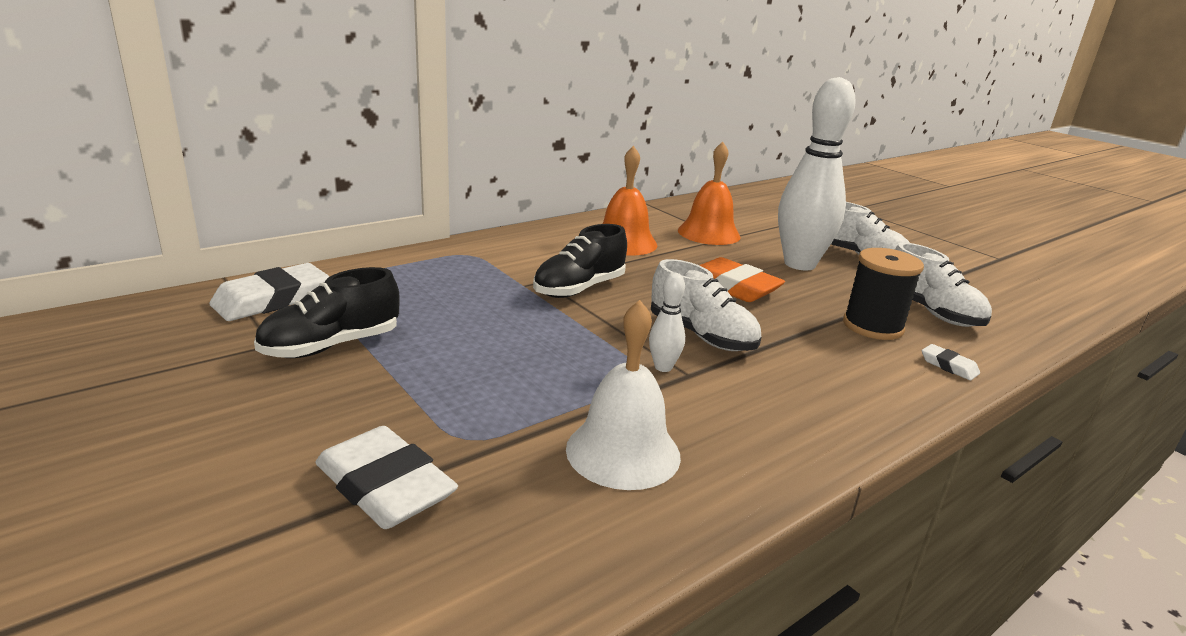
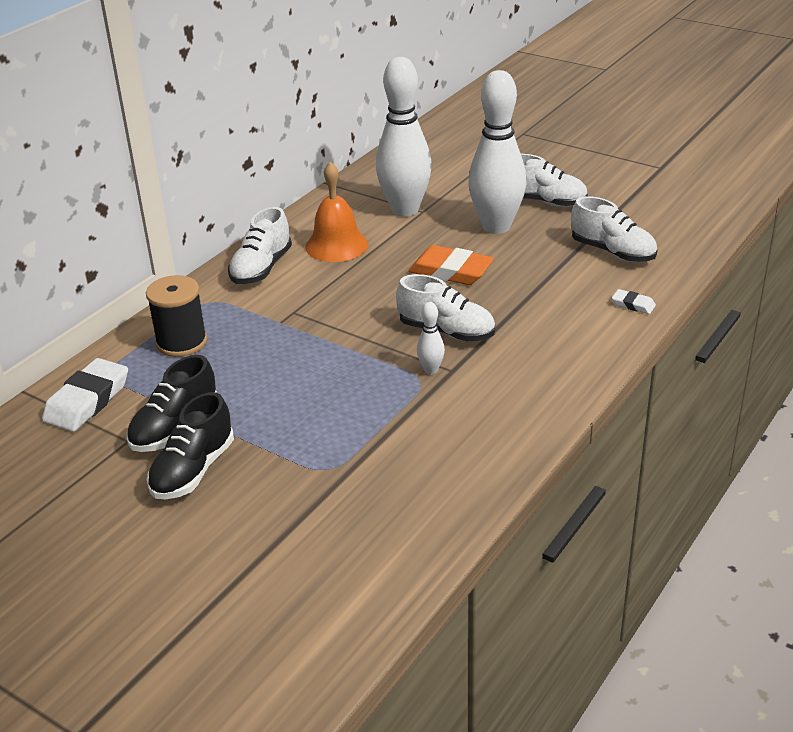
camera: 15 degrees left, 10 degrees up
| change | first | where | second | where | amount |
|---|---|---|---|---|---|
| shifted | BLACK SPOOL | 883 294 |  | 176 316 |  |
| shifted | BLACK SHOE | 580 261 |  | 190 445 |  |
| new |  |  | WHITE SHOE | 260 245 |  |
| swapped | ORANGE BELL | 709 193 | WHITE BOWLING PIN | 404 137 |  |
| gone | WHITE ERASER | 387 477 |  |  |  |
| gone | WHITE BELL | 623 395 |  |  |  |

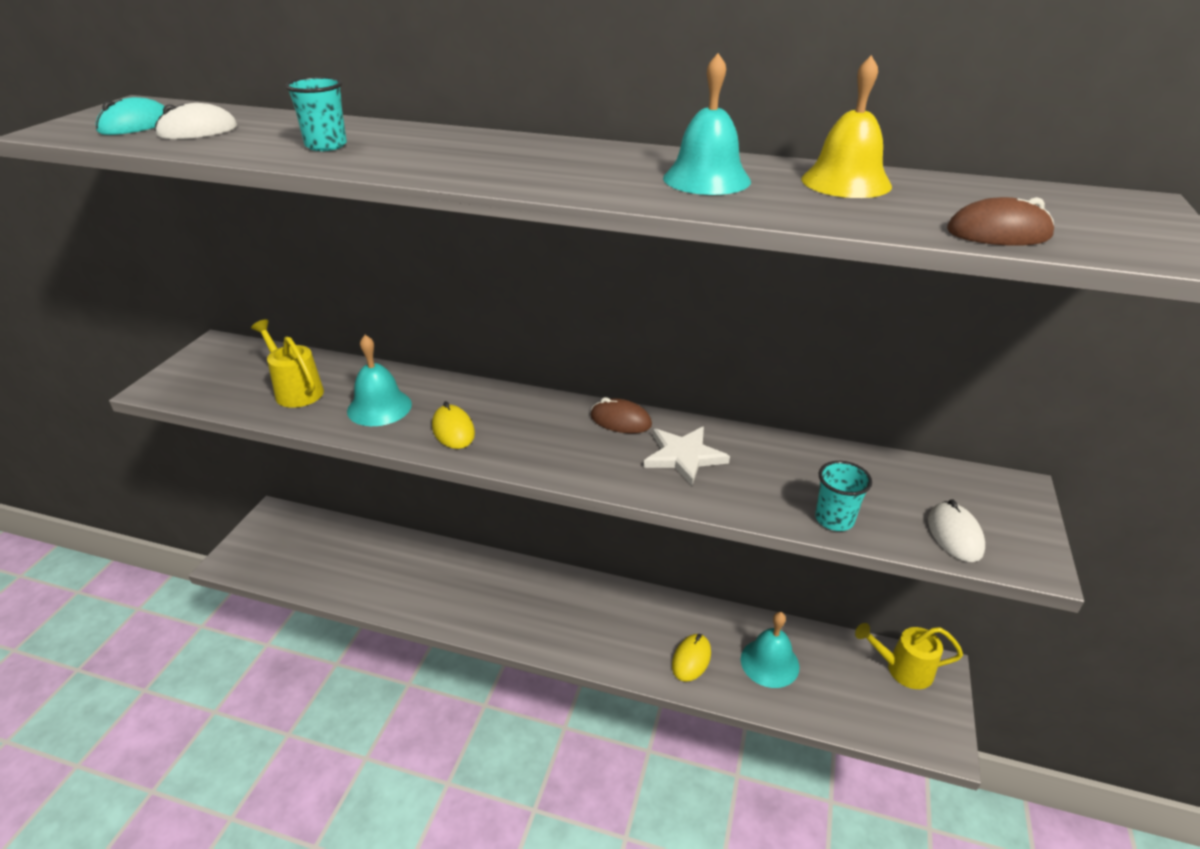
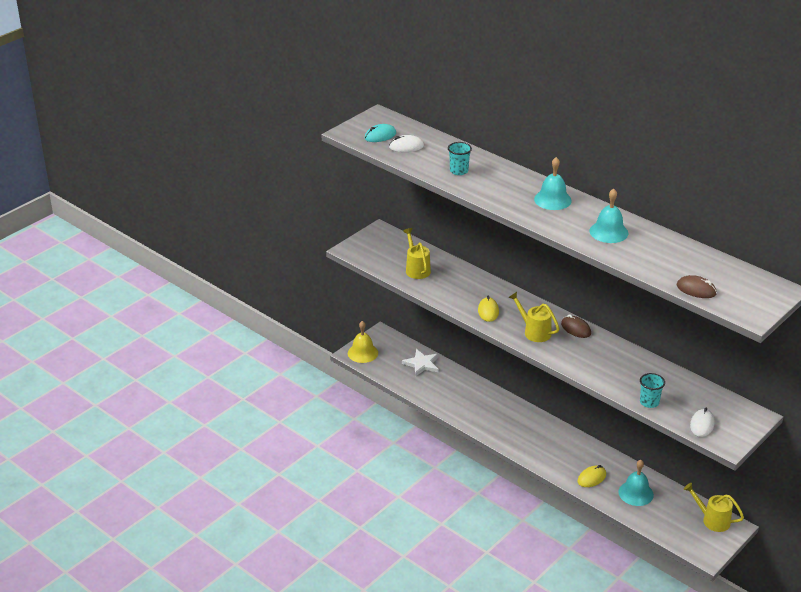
camera: 25 degrees right, 0 degrees up
| change | first | where | second | where | amount |
|---|---|---|---|---|---|
| shifted | YELLOW BELL | 846 126 |  | 363 342 |  |
| shifted | WHITE STAR | 687 456 |  | 420 363 |  |
| new |  |  | YELLOW WATERING CAN | 534 317 |  |
| shifted | TURQUOISE BELL | 379 380 |  | 553 183 |  |

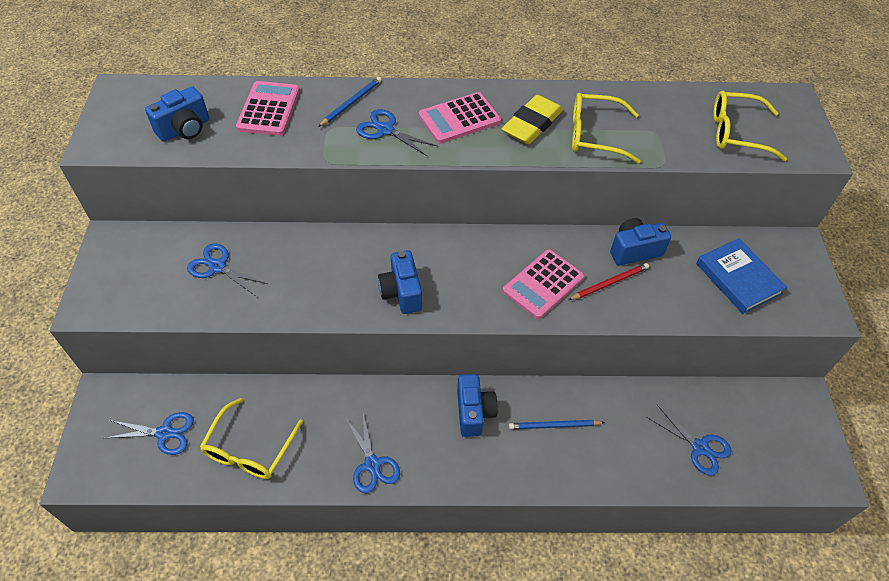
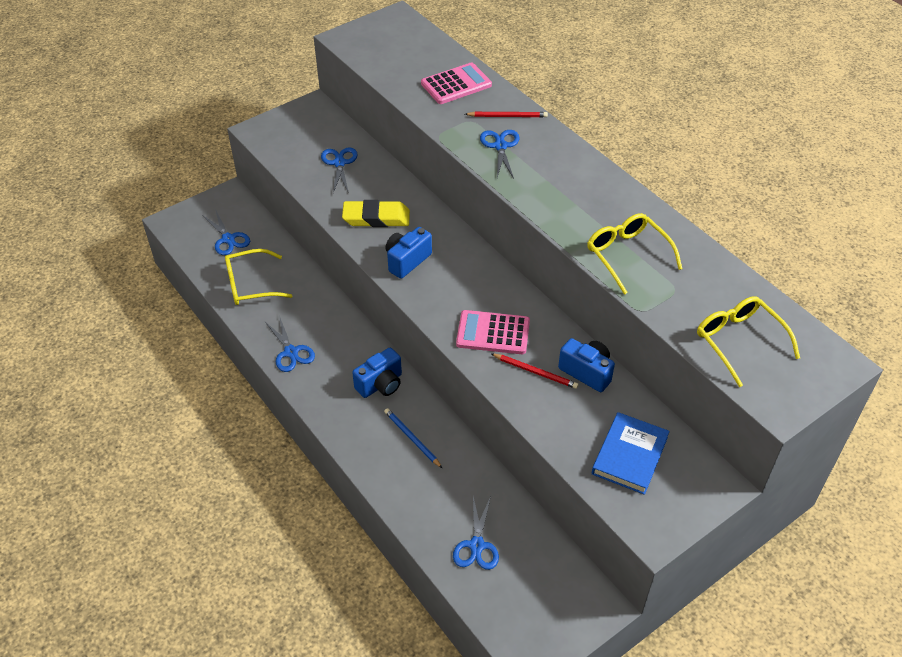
camera: 55 degrees right, 5 degrees down
| change | first | where | second | where | amount |
|---|---|---|---|---|---|
| rotated | BLUE SCISSORS | 373 453 |  | 290 344 | 60 degrees counterclockwise |
| shifted | YELLOW ERASER | 532 119 |  | 376 213 |  |
| repainted | BLUE PENCIL | 350 102 | RED PENCIL | 506 114 |  |
| gone | BLUE CAMERA | 177 114 |  |  |  |
| gone | PINK CALCULATOR | 460 118 |  |  |  |

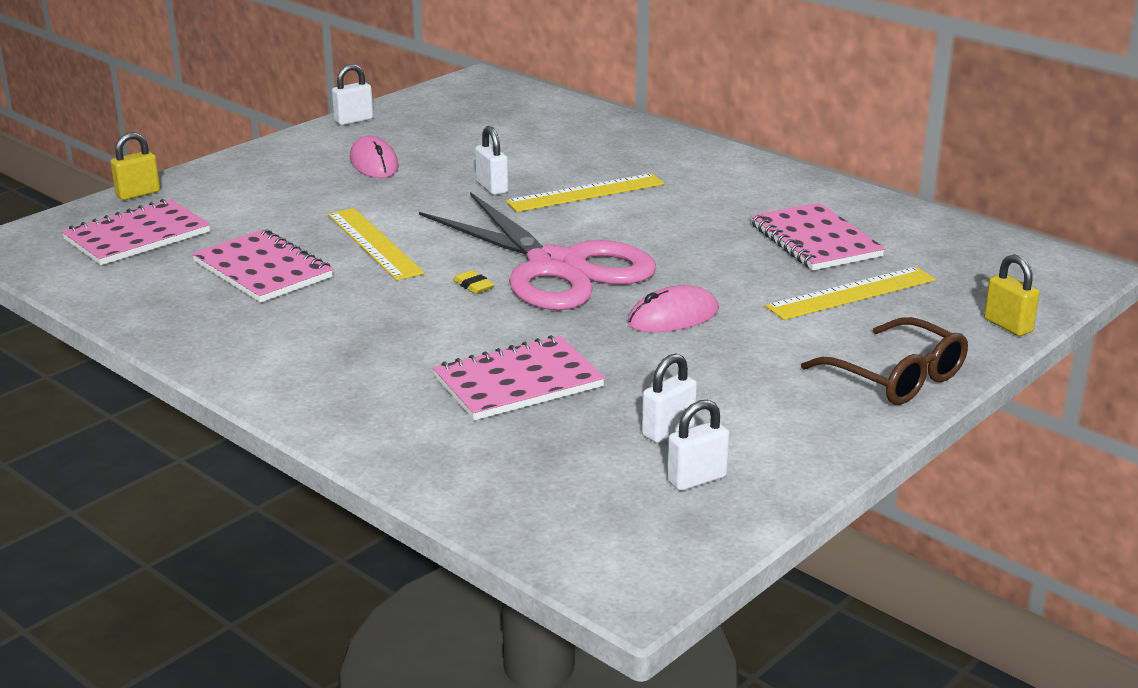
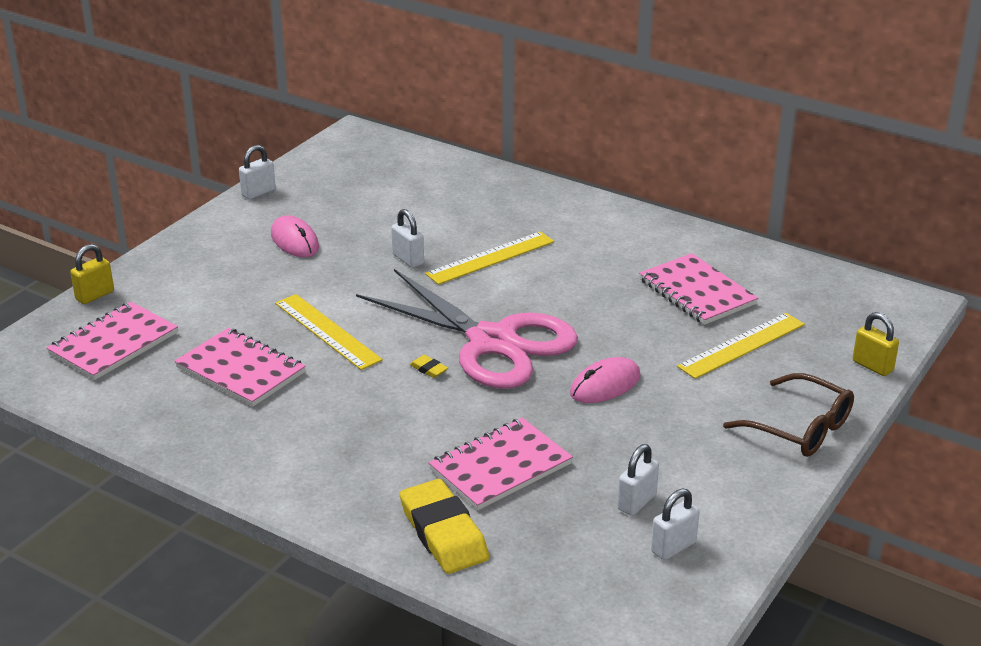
camera: 10 degrees left, 5 degrees up
| change | first | where | second | where | amount |
|---|---|---|---|---|---|
| new |  |  | YELLOW ERASER | 444 526 |  |

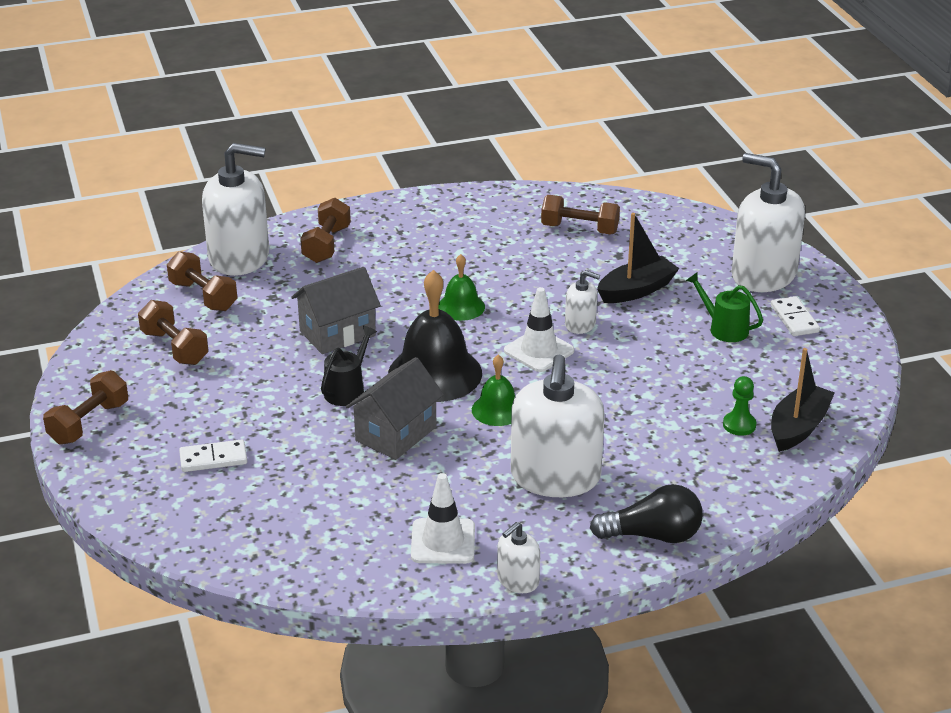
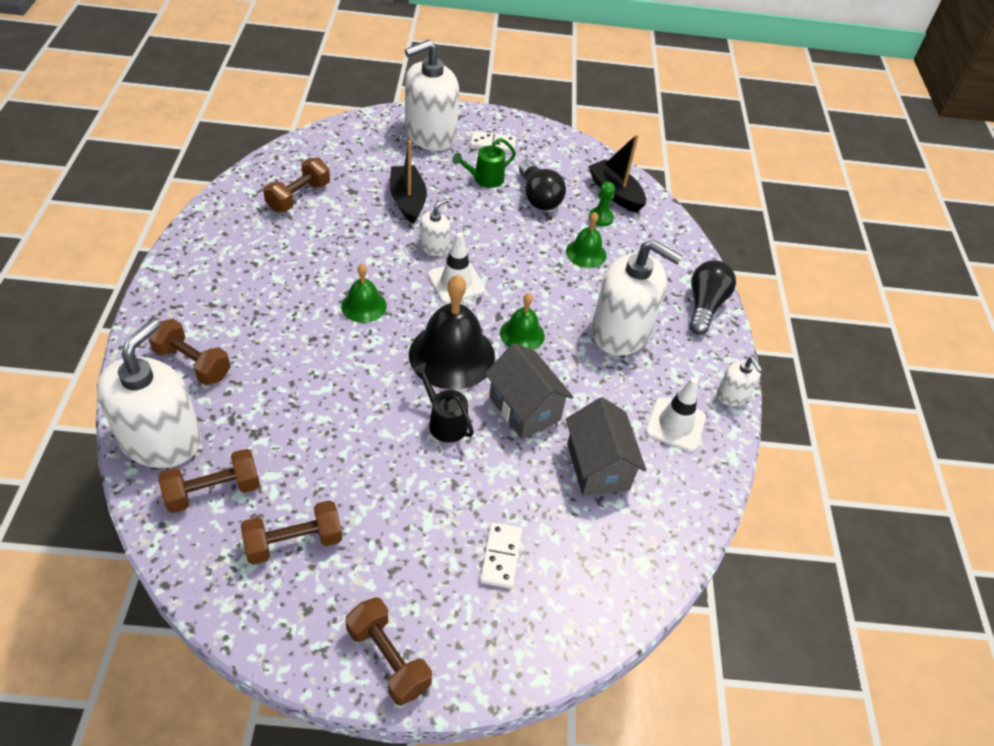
camera: 75 degrees left, 15 degrees up
| change | first | where | second | where | amount |
|---|---|---|---|---|---|
| new |  |  | BLACK LIGHT BULB | 542 185 |  |
| new |  |  | GREEN BELL | 586 240 |  |
| shifted | GREY HOUSE | 336 310 |  | 606 446 |  |

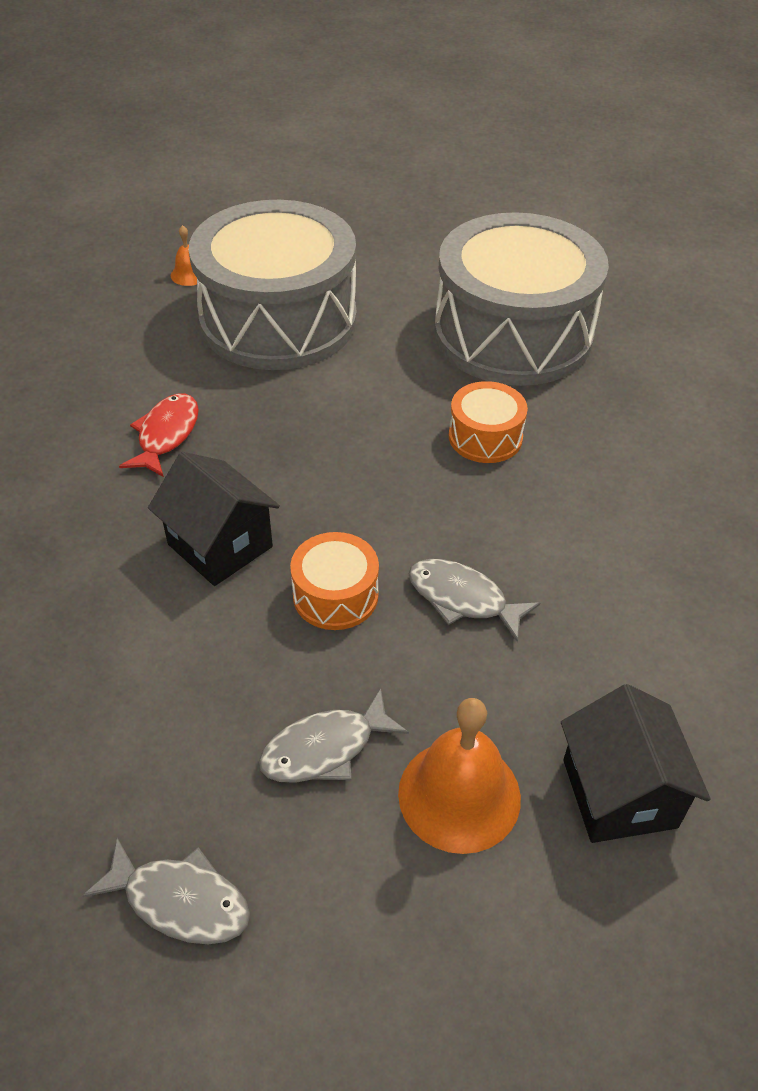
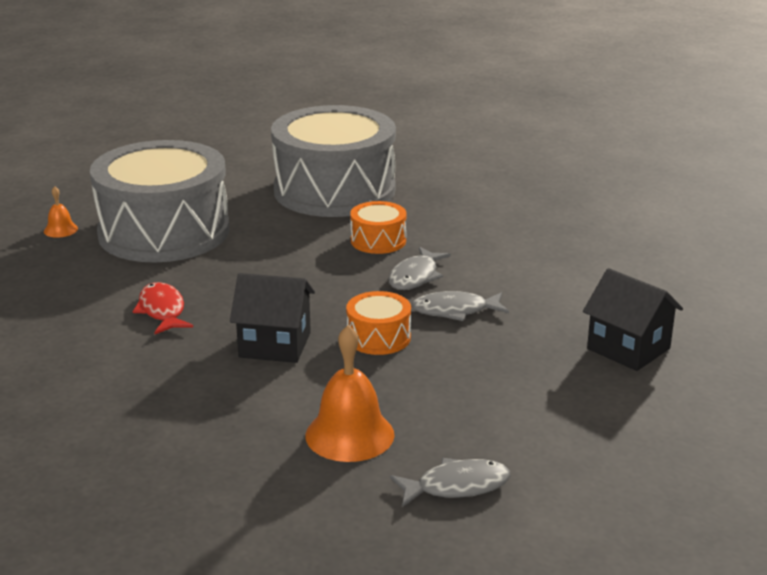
camera: 35 degrees left, 20 degrees down
| change | first | where | second | where | amount |
|---|---|---|---|---|---|
| shifted | ORANGE BELL | 459 776 |  | 350 393 |  |
| shifted | GREY FISH | 334 736 |  | 419 268 |  |

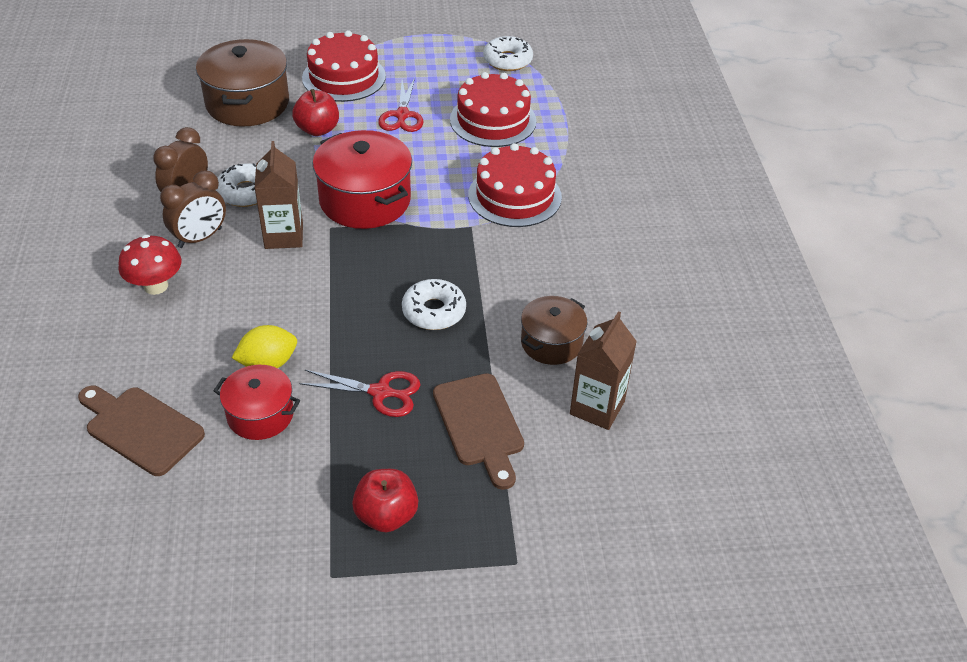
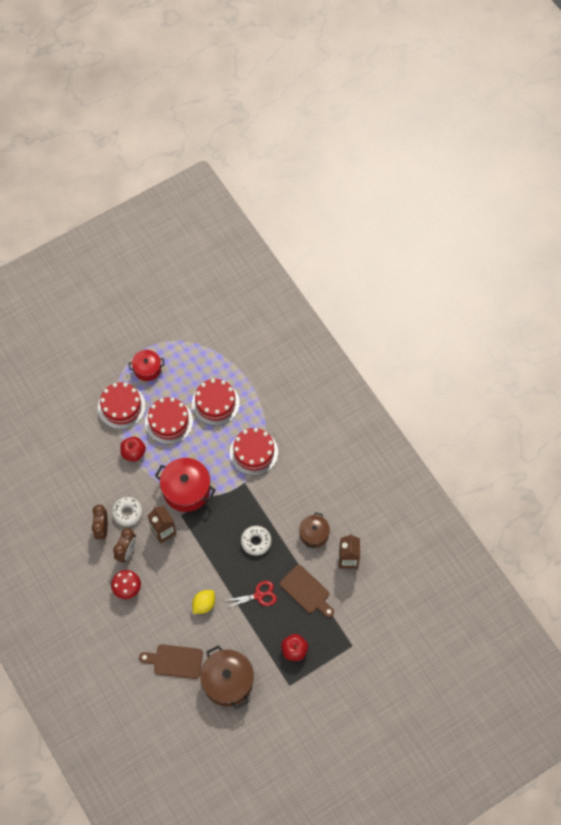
camera: 25 degrees left, 20 degrees up
| change | first | where | second | where | amount |
|---|---|---|---|---|---|
| shifted | RED POT | 257 402 |  | 146 365 |  |
| swapped | RED SCISSORS | 401 105 | RED CAKE | 169 420 |  |
| shifted | BROWN POT | 242 83 |  | 227 677 |  |
| gone | WHITE DONUT | 508 53 |  |  |  |

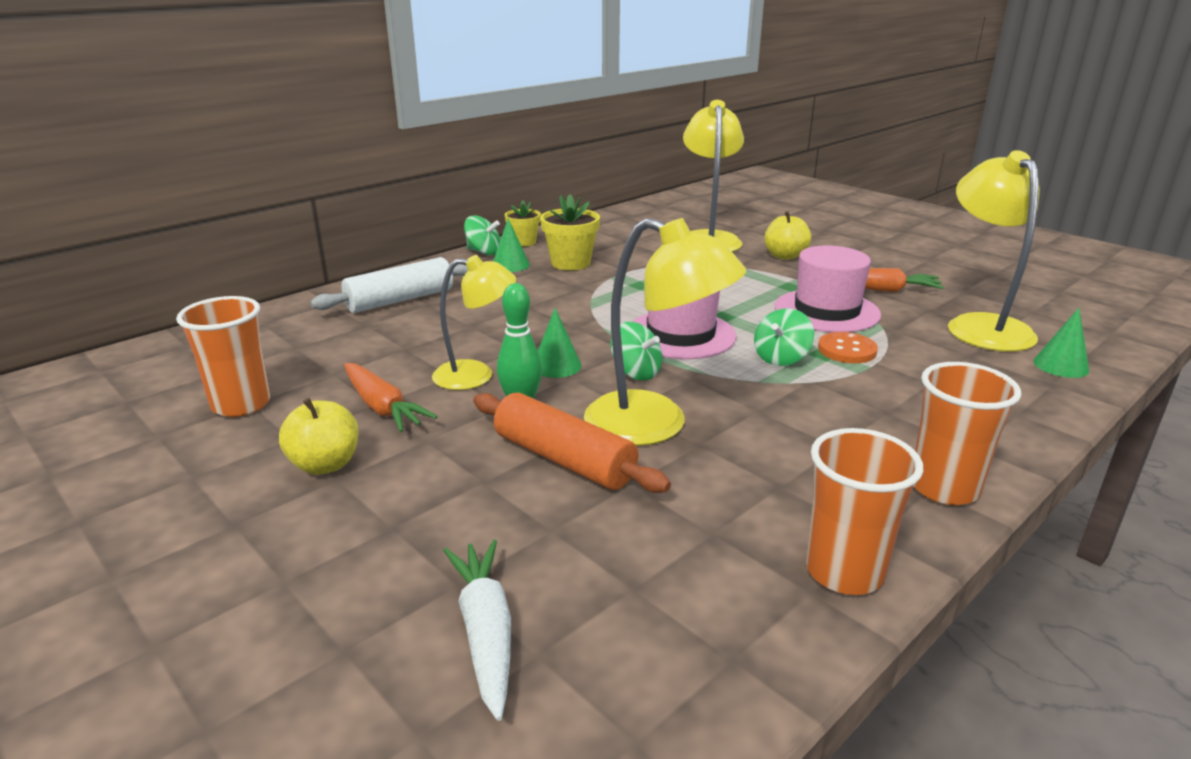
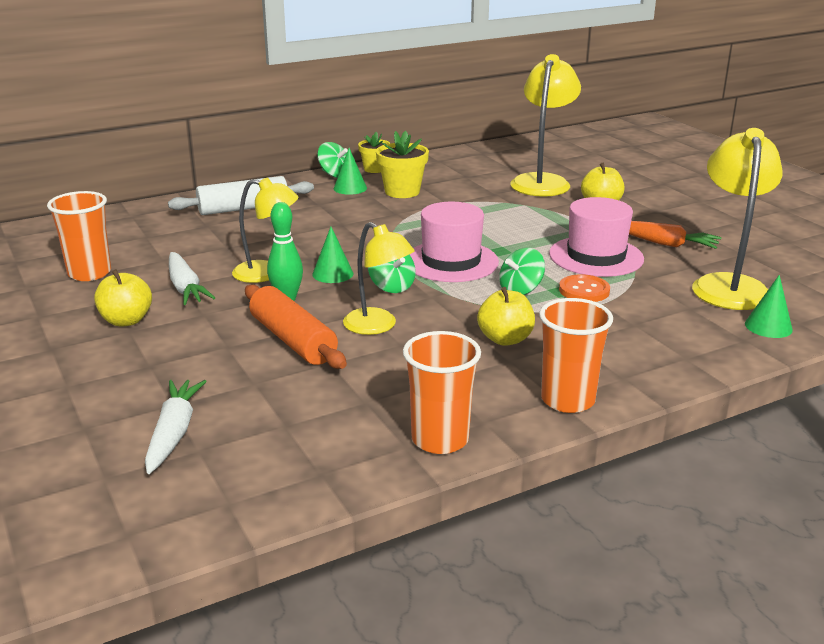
camera: 15 degrees right, 0 degrees up
| change | first | where | second | where | amount |
|---|---|---|---|---|---|
| repainted | ORANGE CARROT | 391 397 | WHITE CARROT | 192 278 |  |
| scaled | YELLOW LAMP | 665 332 |  | 379 278 | x0.65 |
| new |  |  | YELLOW APPLE | 506 316 |  |

